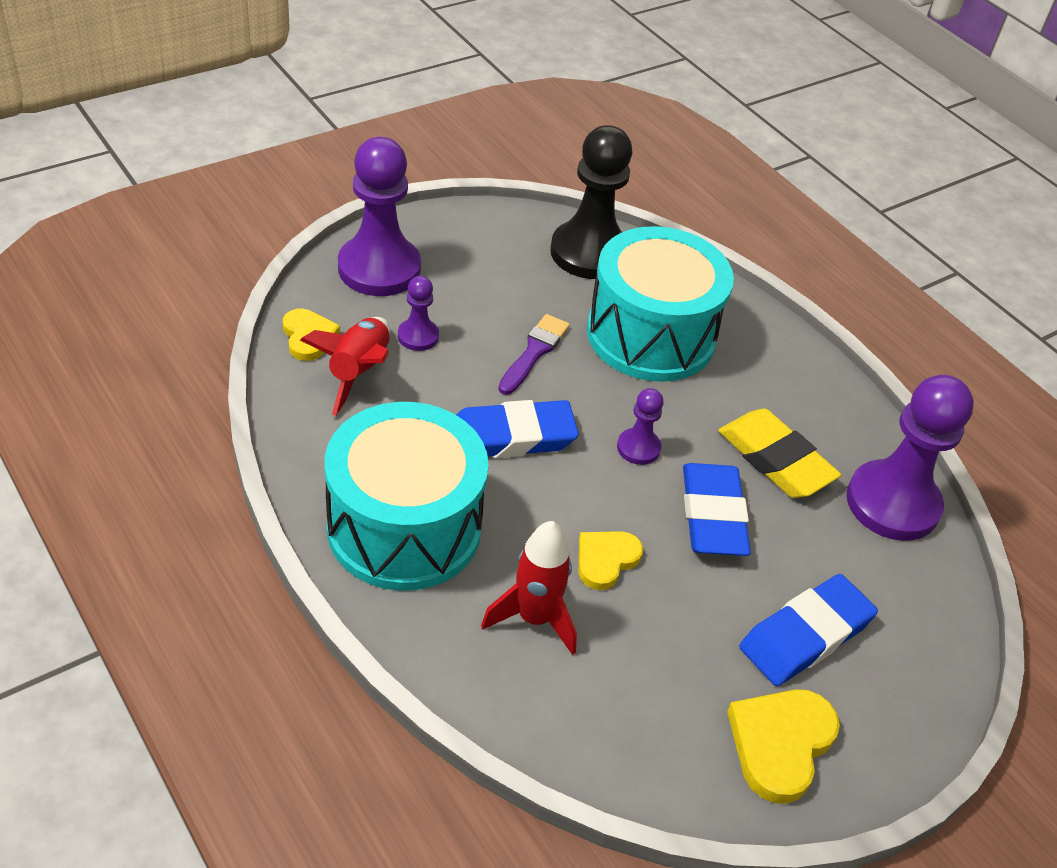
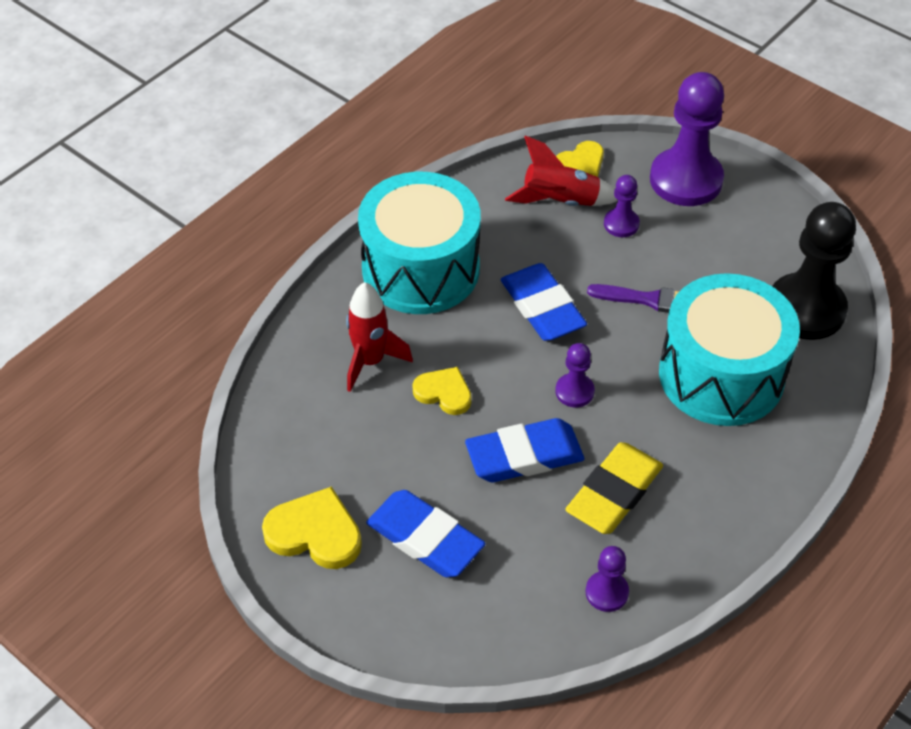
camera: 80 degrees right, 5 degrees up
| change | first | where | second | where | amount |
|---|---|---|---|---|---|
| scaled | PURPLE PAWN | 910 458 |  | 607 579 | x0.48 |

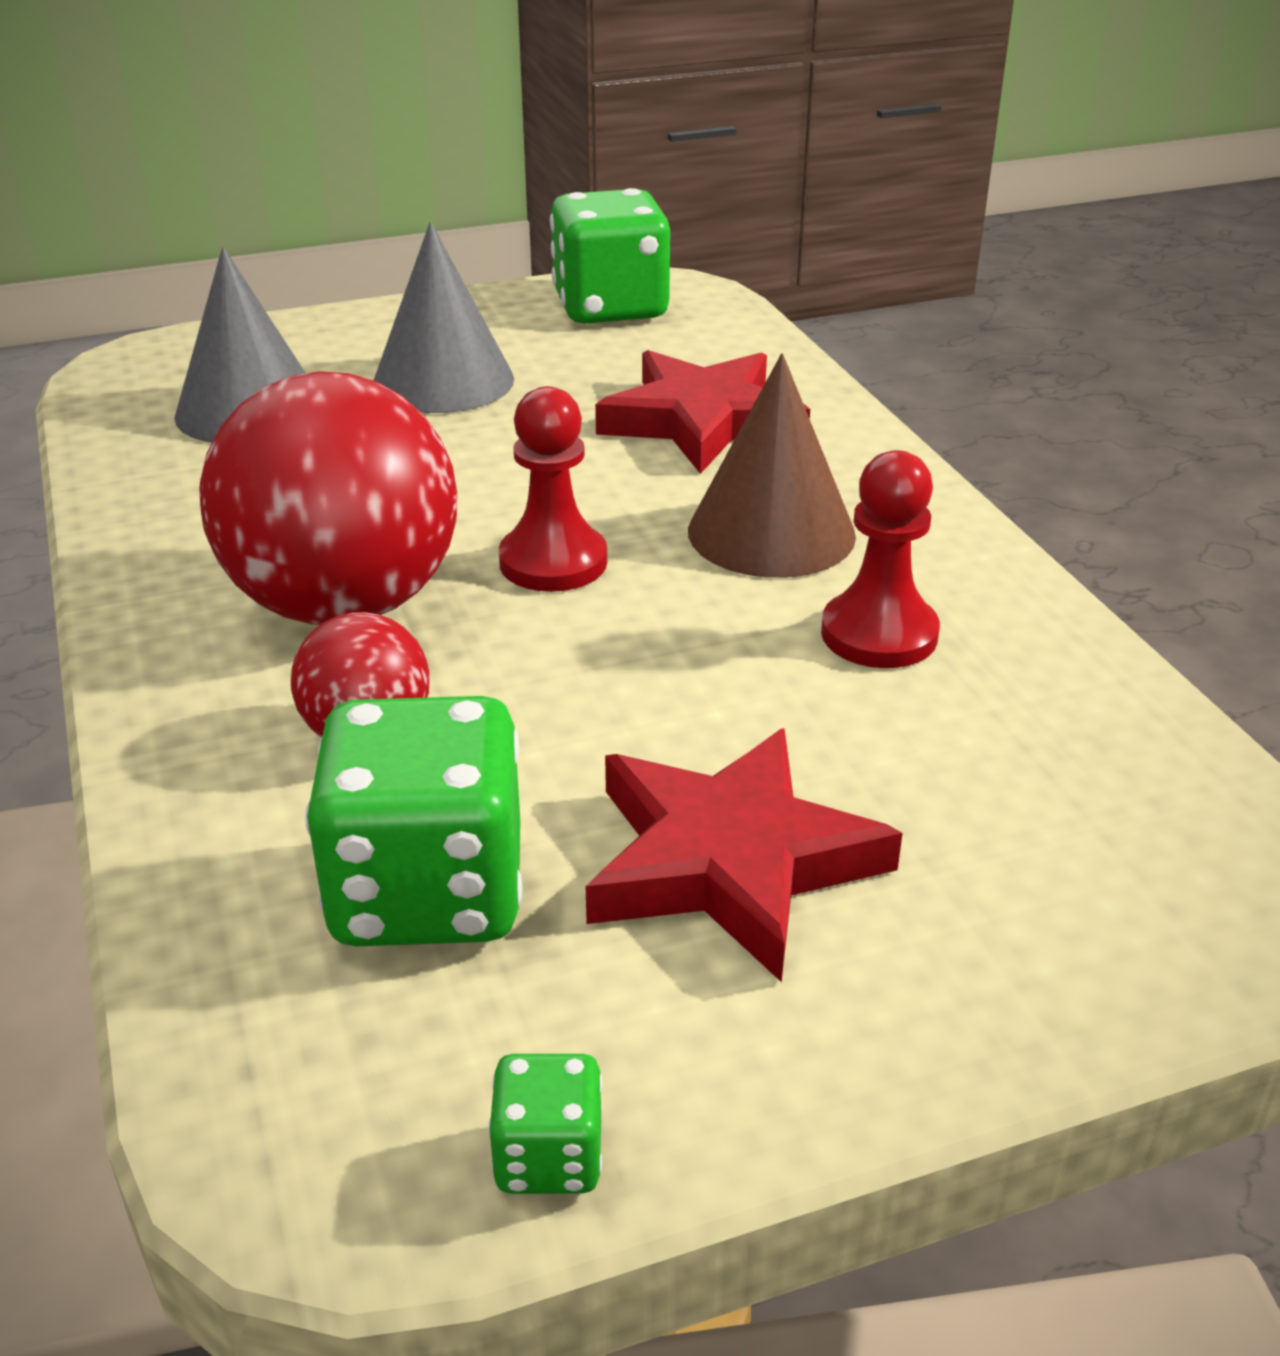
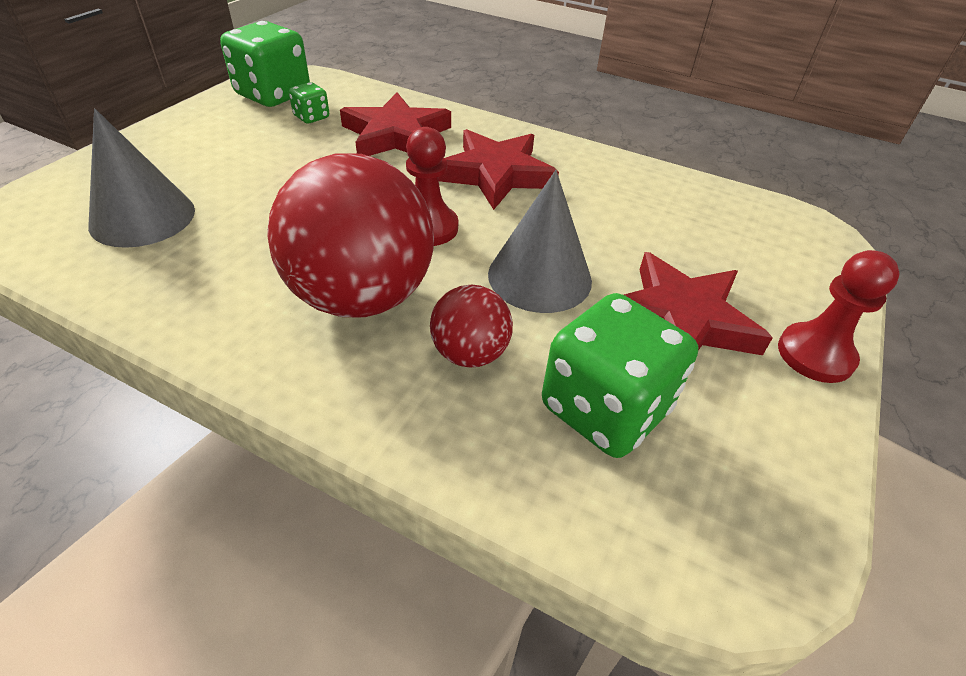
camera: 45 degrees left, 10 degrees up
| change | first | where | second | where | amount |
|---|---|---|---|---|---|
| shifted | GREEN DICE | 545 1124 |  | 309 103 |  |
| swapped | BROWN CONE | 772 465 | RED STAR | 498 169 |  |
| shifted | GREY CONE | 444 317 |  | 540 241 |  |
| shifted | RED PAWN | 880 559 |  | 839 316 |  |

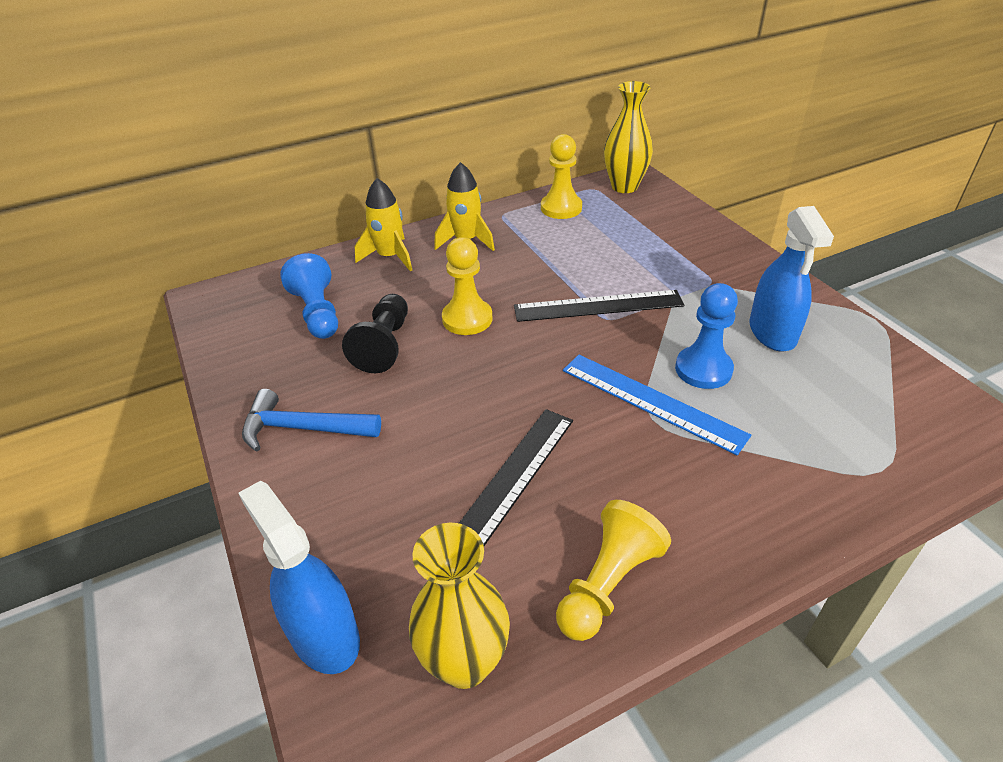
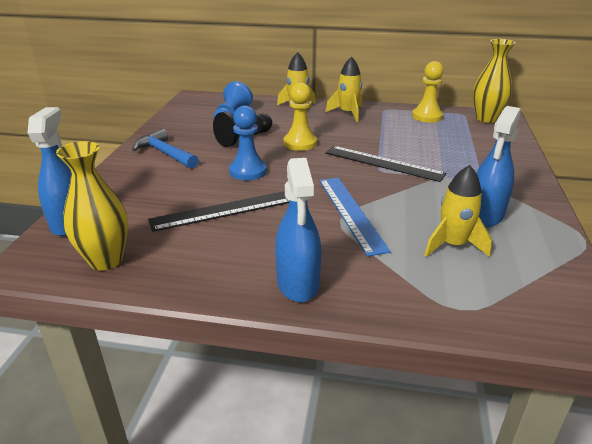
camera: 35 degrees right, 10 degrees down
| change | first | where | second | where | amount |
|---|---|---|---|---|---|
| shifted | BLUE PAWN | 706 336 |  | 248 142 |  |
| new |  |  | BLUE SPRAY BOTTLE | 298 230 |  |
| new |  |  | YELLOW ROCKET | 458 211 |  |
| gone | YELLOW PAWN | 613 570 |  |  |  |

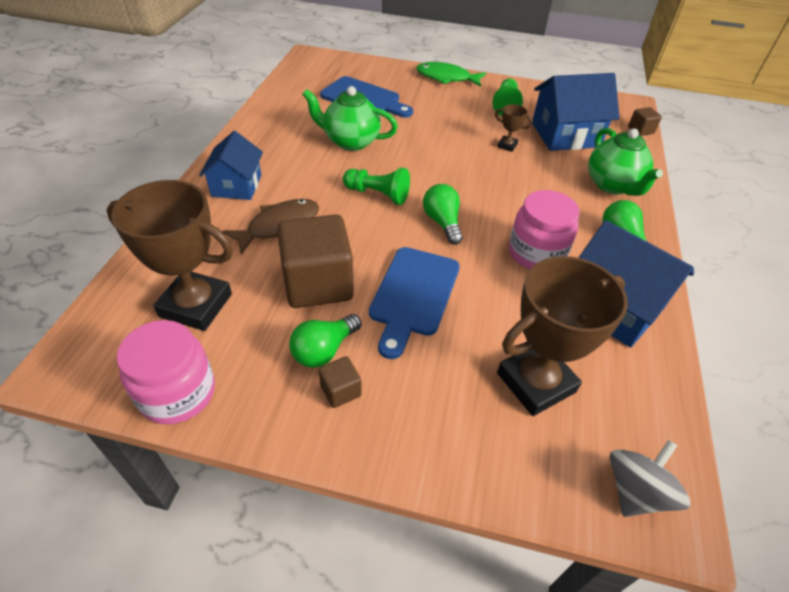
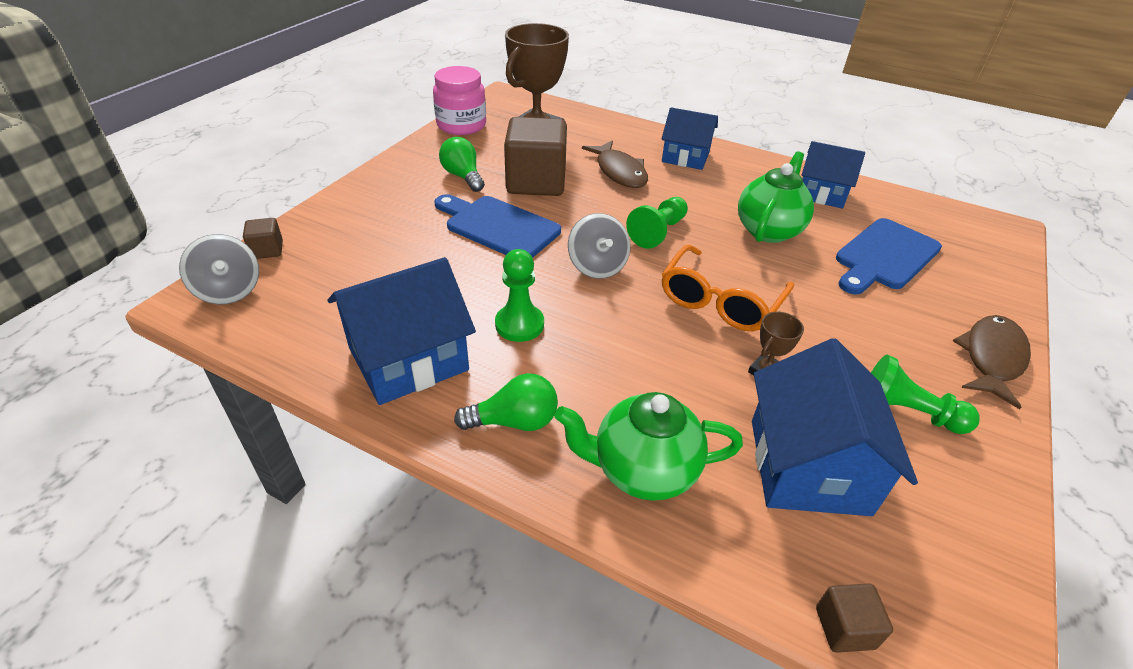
camera: 105 degrees right, 5 degrees down
| change | first | where | second | where | amount |
|---|---|---|---|---|---|
| shifted | BROWN CUBE | 340 382 |  | 263 238 |  |
| swapped | PINK JAR | 544 229 | GREEN PAWN | 519 295 |  |
| swapped | GREEN LIGHT BULB | 443 214 | GREY SPINNING TOP | 599 246 |  |
| new |  |  | ORANGE GLASSES | 728 288 |  |
| new |  |  | BLUE HOUSE | 833 175 |  |
| repainted | GREEN FISH | 451 74 | BROWN FISH | 992 362 |  |
| gone | BROWN TROPHY | 562 336 |  |  |  |

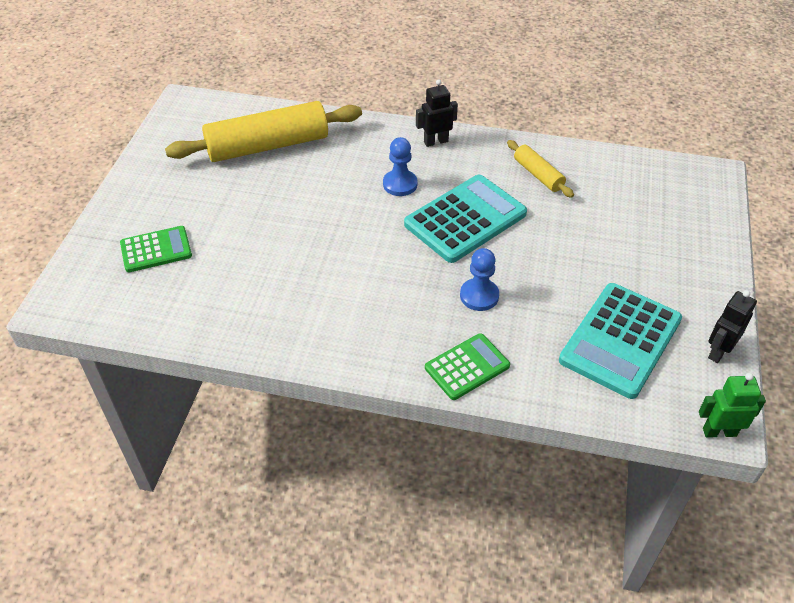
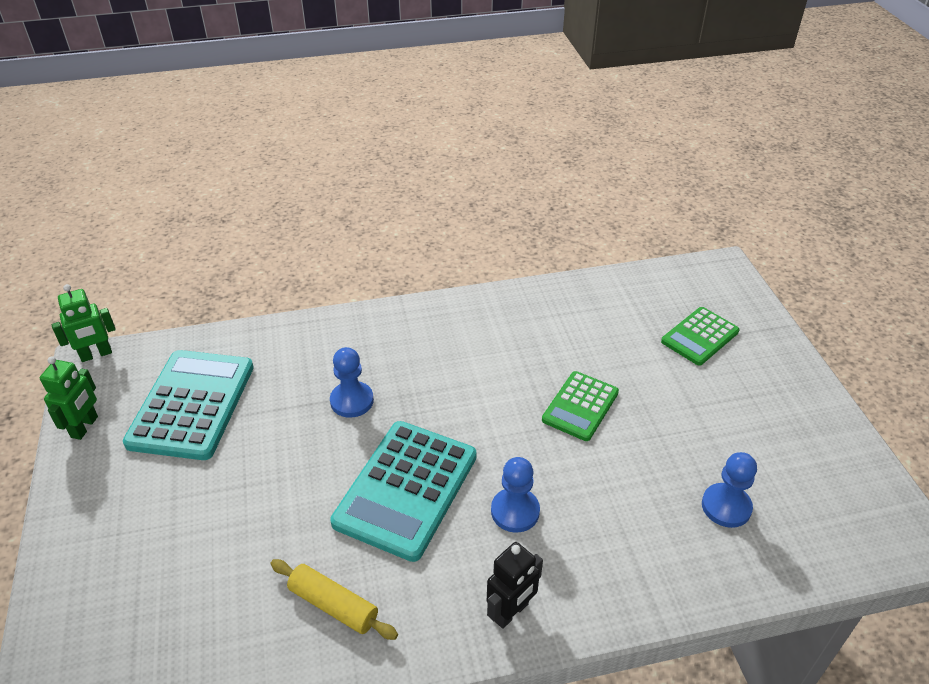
camera: 155 degrees right, 5 degrees down
| change | first | where | second | where | amount |
|---|---|---|---|---|---|
| repainted | BLACK ROBOT | 732 326 | GREEN ROBOT | 69 398 |  |
| shifted | GREEN CALCULATOR | 467 366 |  | 580 406 |  |
| swapped | YELLOW ROLLING PIN | 263 131 | BLUE PAWN | 729 490 |  |

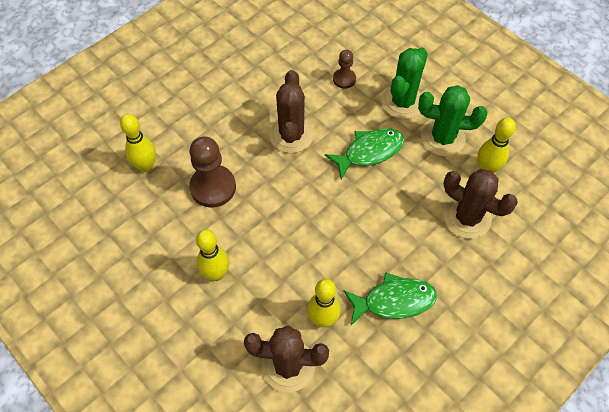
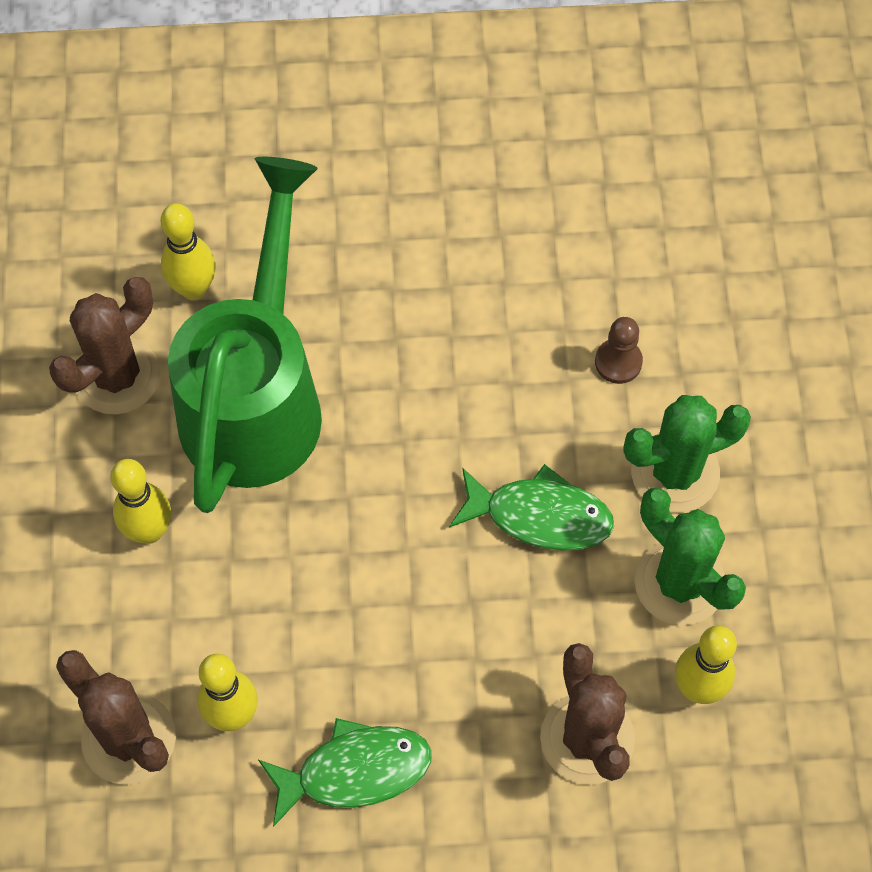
camera: 40 degrees right, 5 degrees up
| change | first | where | second | where | amount |
|---|---|---|---|---|---|
| shifted | BROWN CACTUS | 291 111 |  | 104 346 |  |
| swapped | BROWN PAWN | 212 172 | GREEN WATERING CAN | 245 335 |  |
| rotated | GREEN FISH | 390 298 |  | 344 772 | 45 degrees counterclockwise |

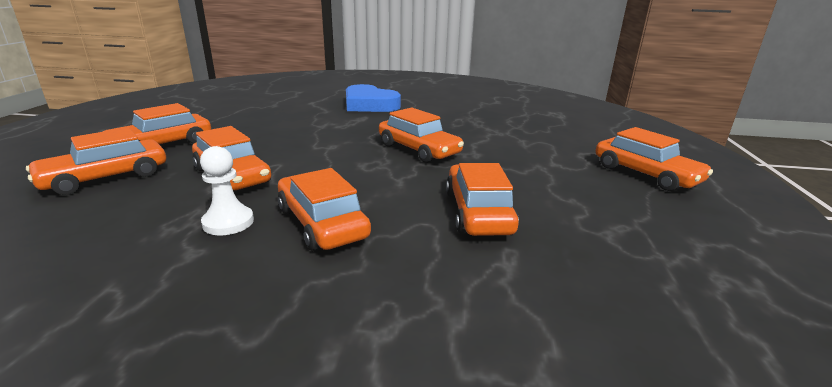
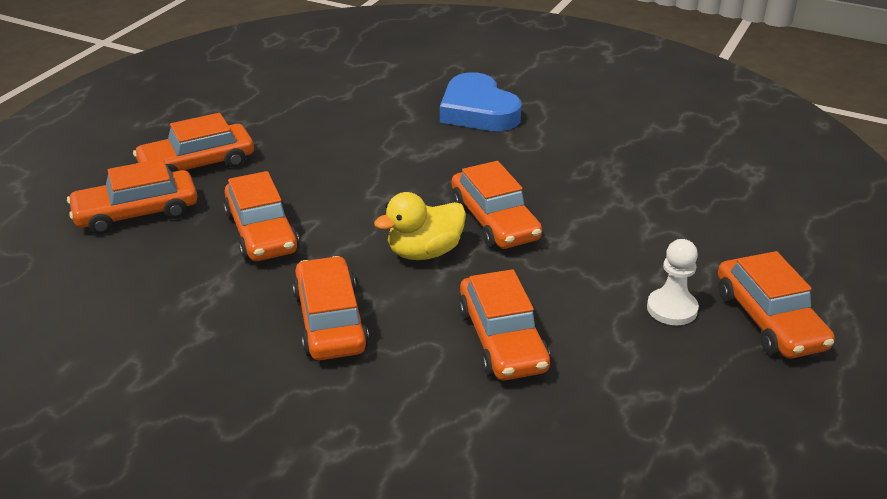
camera: 20 degrees right, 10 degrees up
| change | first | where | second | where | amount |
|---|---|---|---|---|---|
| new |  |  | YELLOW DUCK | 420 226 |  |
| rotated | ORANGE CAR | 482 199 |  | 504 324 | 150 degrees clockwise |
| shifted | WHITE PAWN | 227 190 |  | 673 282 |  |

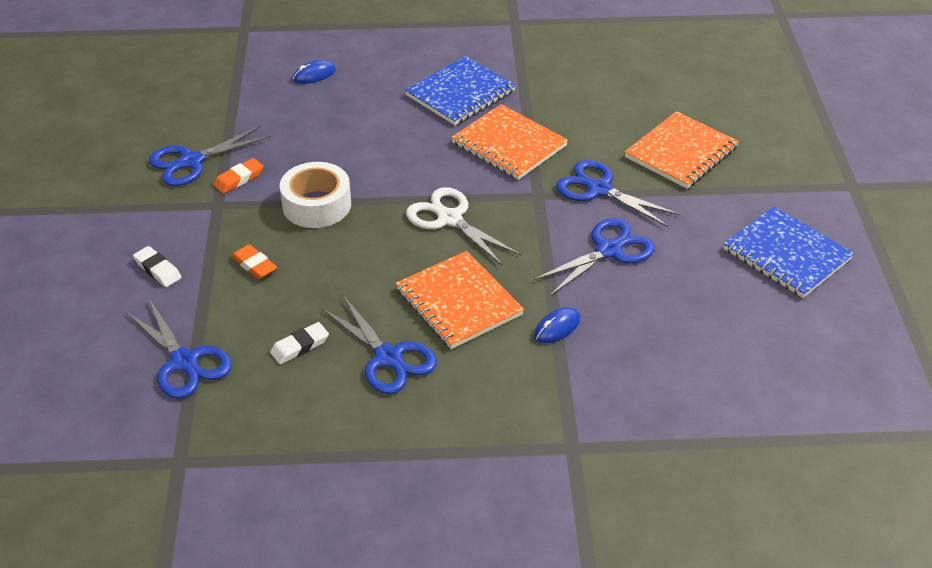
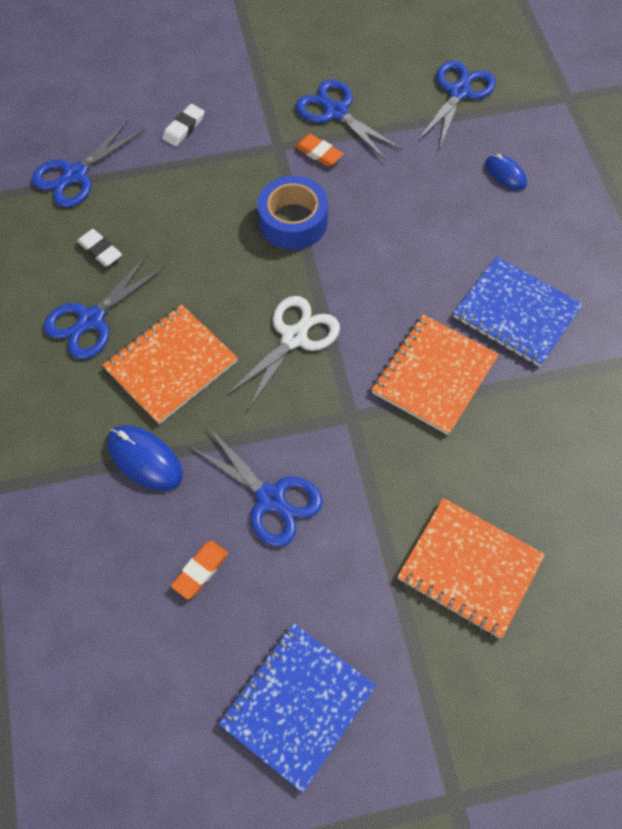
camera: 80 degrees right, 20 degrees up
| change | first | where | second | where | amount |
|---|---|---|---|---|---|
| scaled | BLUE MOUSE | 557 325 |  | 145 458 | x1.53 |
| shifted | ORANGE ERASER | 254 261 |  | 199 570 |  |
| repainted | WHITE TAPE | 315 195 | BLUE TAPE | 293 213 |  |
| shifted | BLUE SCISSORS | 618 193 |  | 457 104 |  |

